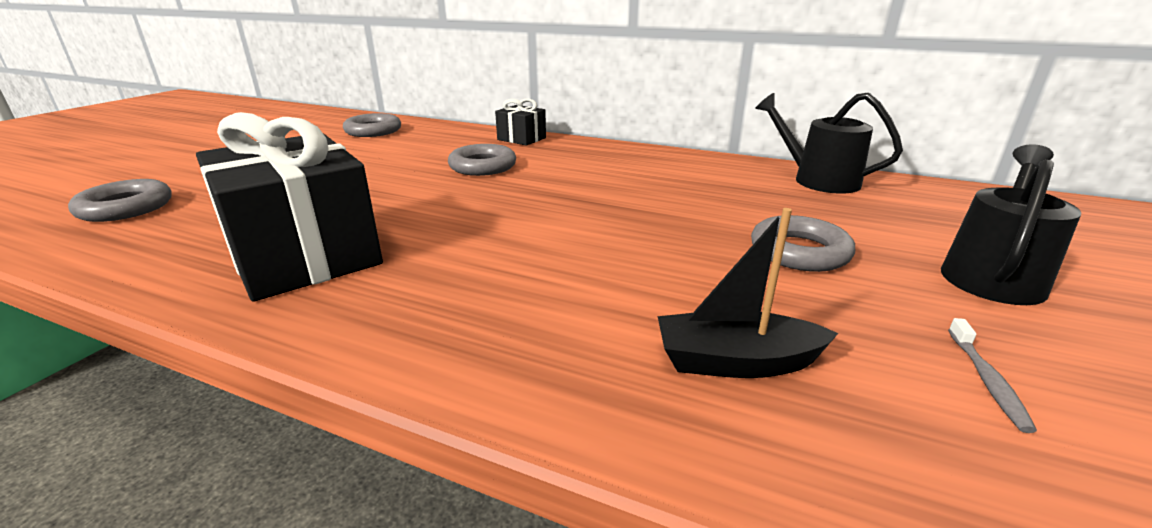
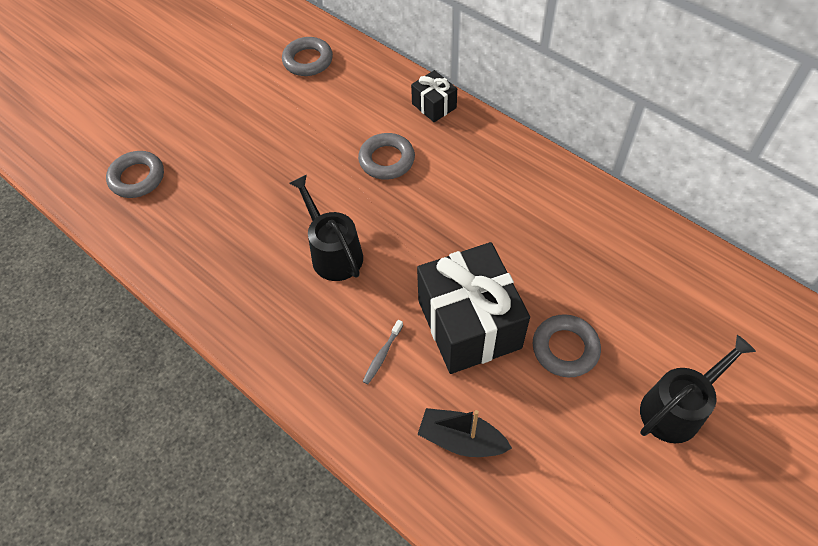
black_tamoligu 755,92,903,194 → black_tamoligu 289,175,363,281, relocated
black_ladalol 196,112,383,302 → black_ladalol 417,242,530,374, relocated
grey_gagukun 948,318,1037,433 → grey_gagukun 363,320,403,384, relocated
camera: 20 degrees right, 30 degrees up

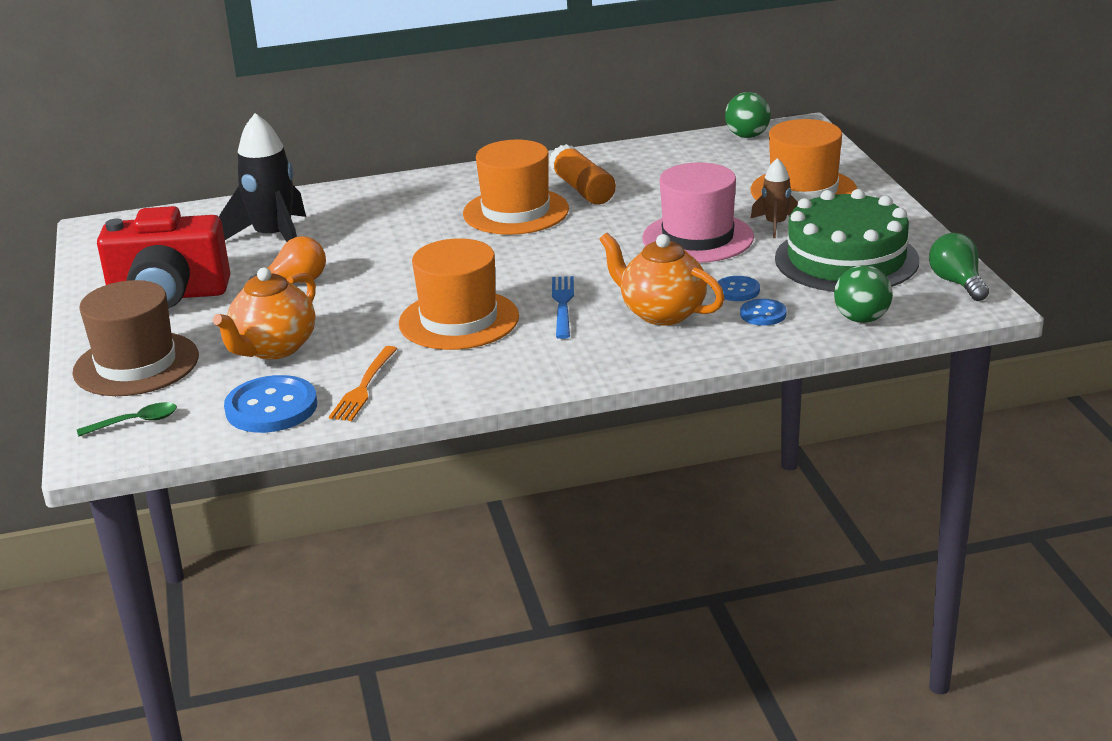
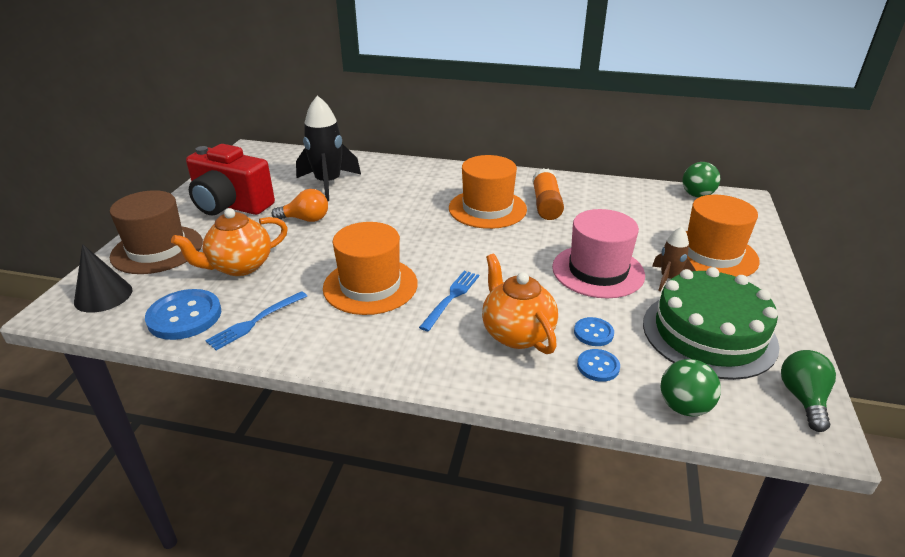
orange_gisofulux 329,346,397,421 → blue_gisofulux 205,291,307,350
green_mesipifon 77,402,177,436 → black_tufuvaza 74,244,132,313
camera: 25 degrees right, 5 degrees up

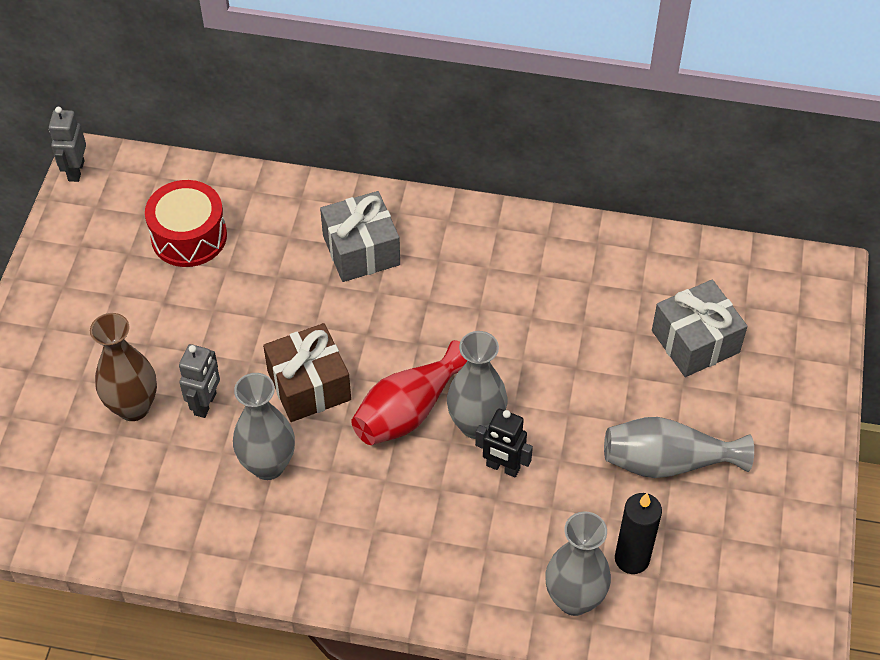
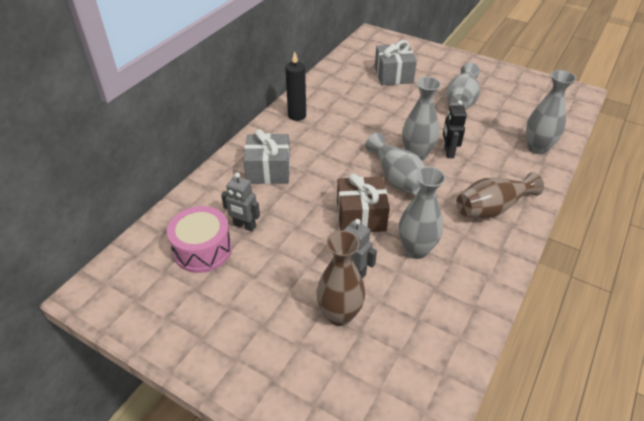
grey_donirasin 49,107,86,182 → grey_donirasin 221,173,260,232, relocated
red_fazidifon 145,180,227,267 → pink_fazidifon 167,206,232,273
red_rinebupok 351,340,467,445 → grey_rinebupok 365,133,425,195
black_donirasin 475,409,533,477 → black_donirasin 443,100,467,158, 135 degrees clockwise
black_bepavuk 615,493,662,574 → black_bepavuk 286,51,306,121, relocated
- → brown_rinebupok 456,172,544,218
camera: 70 degrees left, 10 degrees down

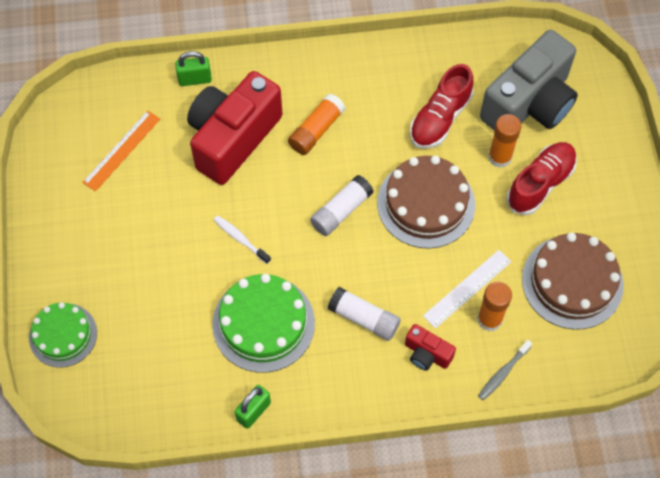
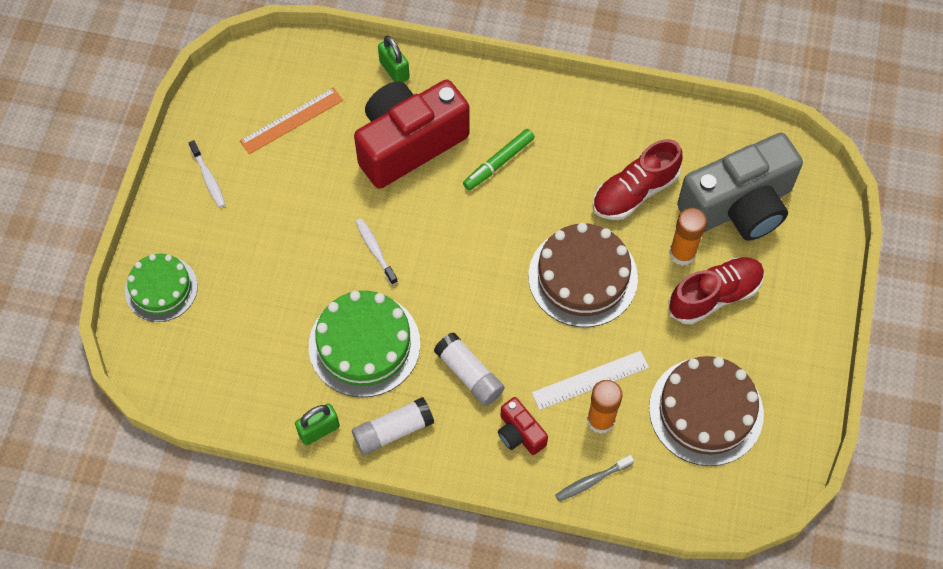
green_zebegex 175,51,212,86 → green_zebegex 378,36,410,82, 45 degrees clockwise
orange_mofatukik 288,94,346,155 → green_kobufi 463,129,535,190
white_mofatukik 310,175,373,236 → white_mofatukik 352,397,434,455, relocated
- → white_gagukun 189,140,226,208
camera: 20 degrees right, 0 degrees up

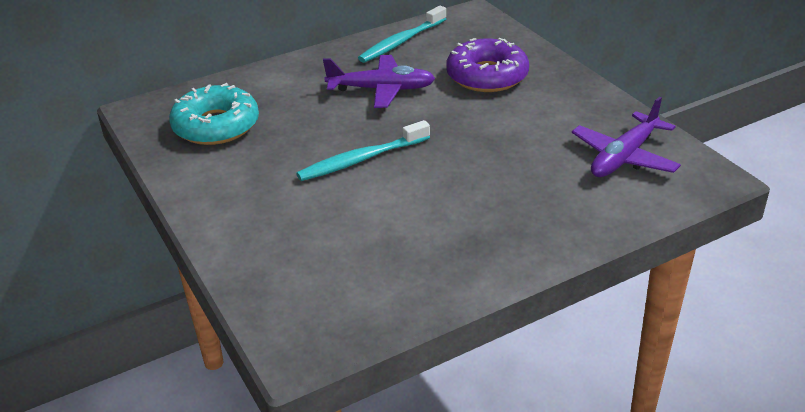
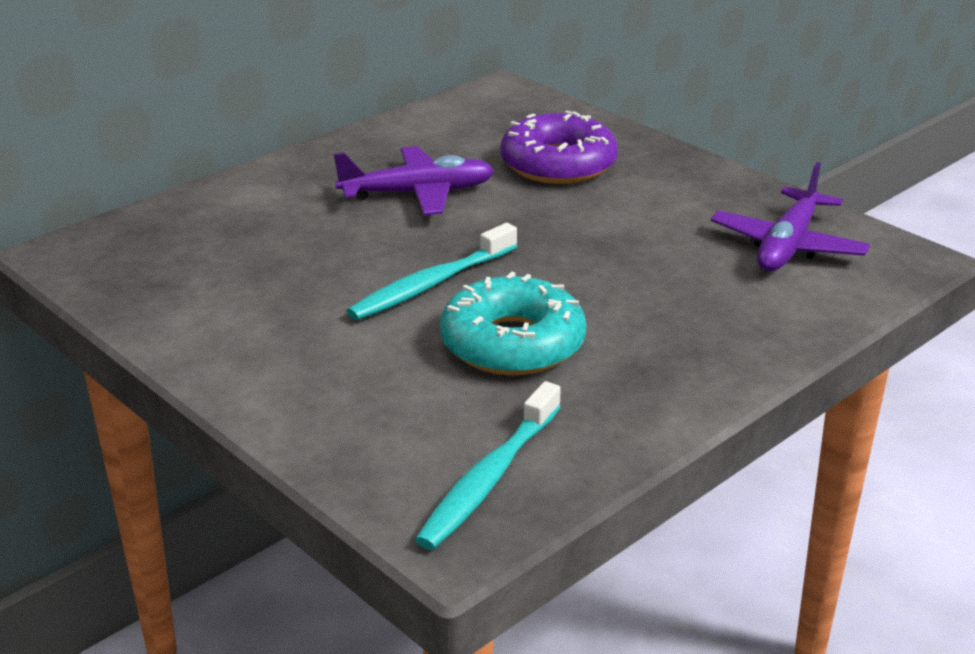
turquoise_gagukun 358,6,446,63 → turquoise_gagukun 415,381,561,550, relocated
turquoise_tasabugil 169,83,259,145 → turquoise_tasabugil 440,272,587,375, relocated
camera: 15 degrees left, 5 degrees down

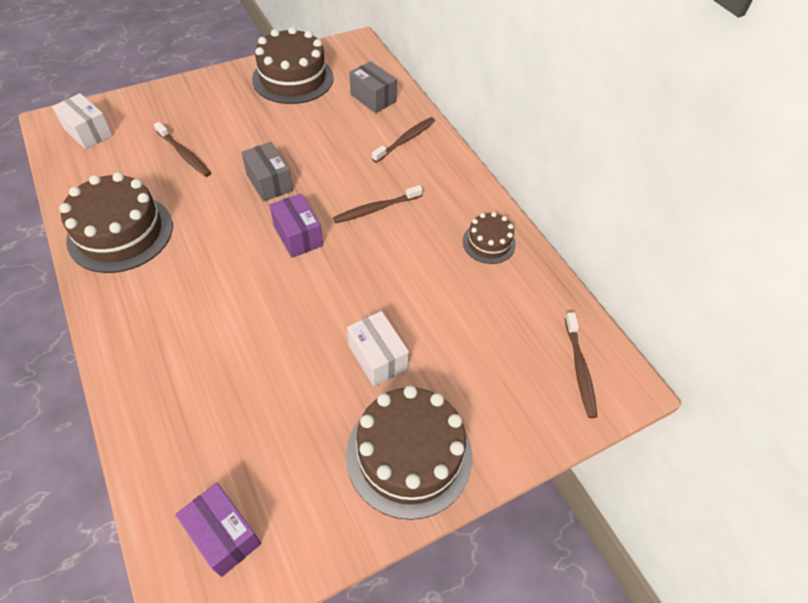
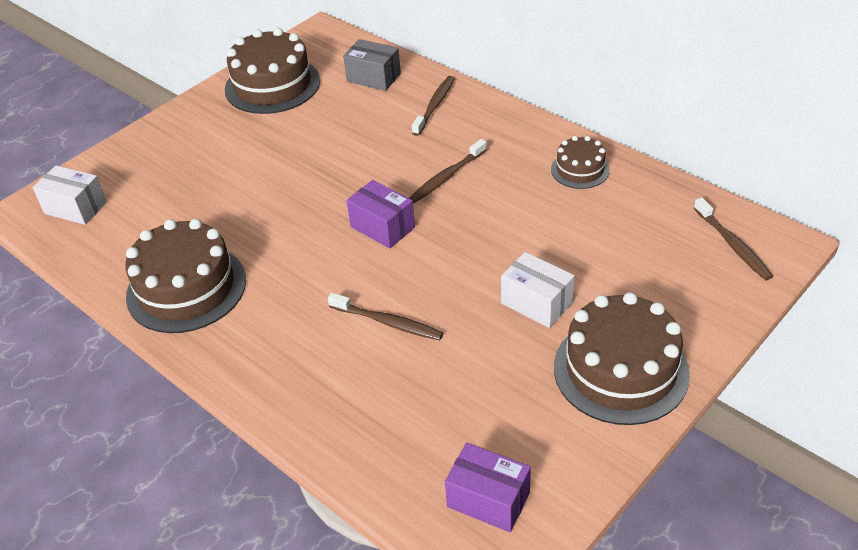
brown_gagukun 154,122,211,177 → brown_gagukun 328,293,443,341, relocated
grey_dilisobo 241,142,293,202 → -
camera: 15 degrees left, 10 degrees down

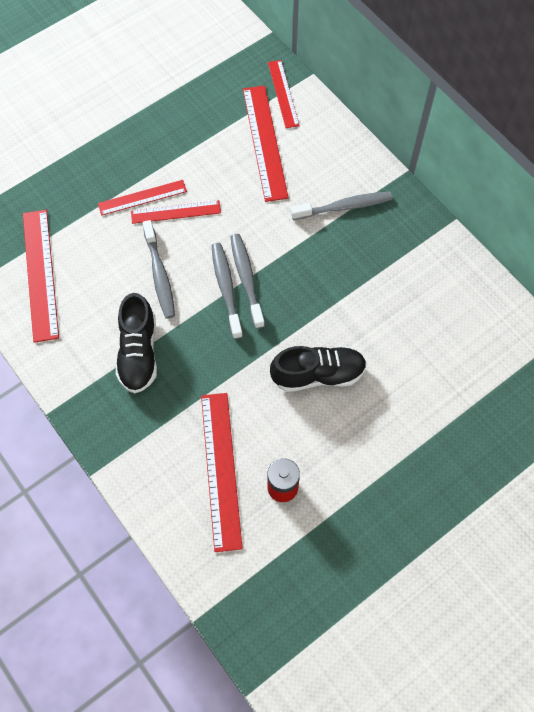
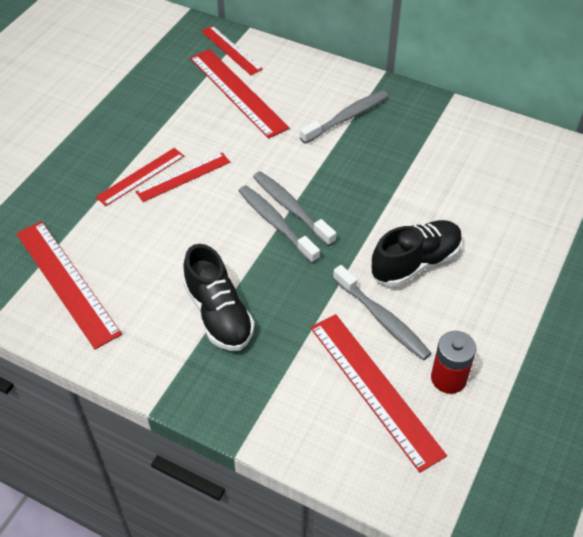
grey_gagukun 143,220,175,319 → grey_gagukun 333,265,432,360, relocated
camera: 25 degrees left, 15 degrees down

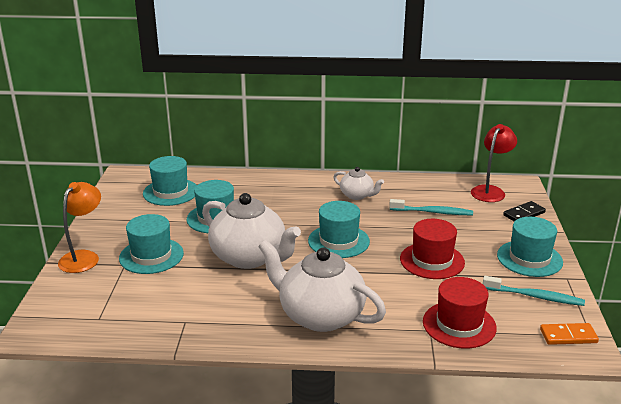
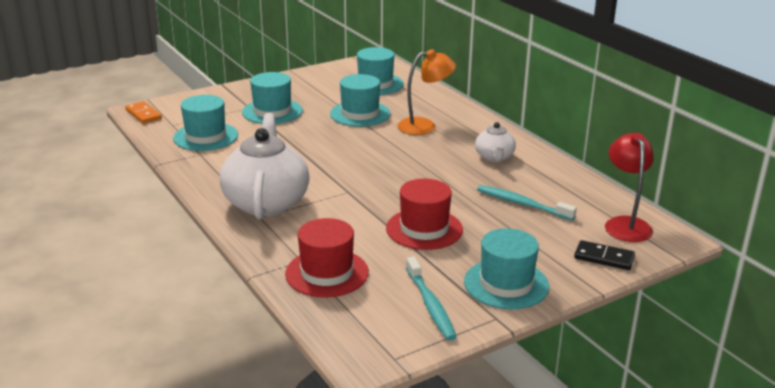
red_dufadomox 471,124,517,202 → red_dufadomox 605,133,654,242, 90 degrees counterclockwise
orange_dufadomox 58,182,101,273 → orange_dufadomox 397,49,456,135, relocated
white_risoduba 202,193,301,269 → -
turquoise_gagukun 389,199,473,215 → turquoise_gagukun 477,185,577,221, 150 degrees clockwise
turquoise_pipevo 308,201,370,258 → turquoise_pipevo 173,95,238,151, relocated
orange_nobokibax 540,323,599,345 → orange_nobokibax 125,101,162,124, relocated
camera: 55 degrees right, 0 degrees up

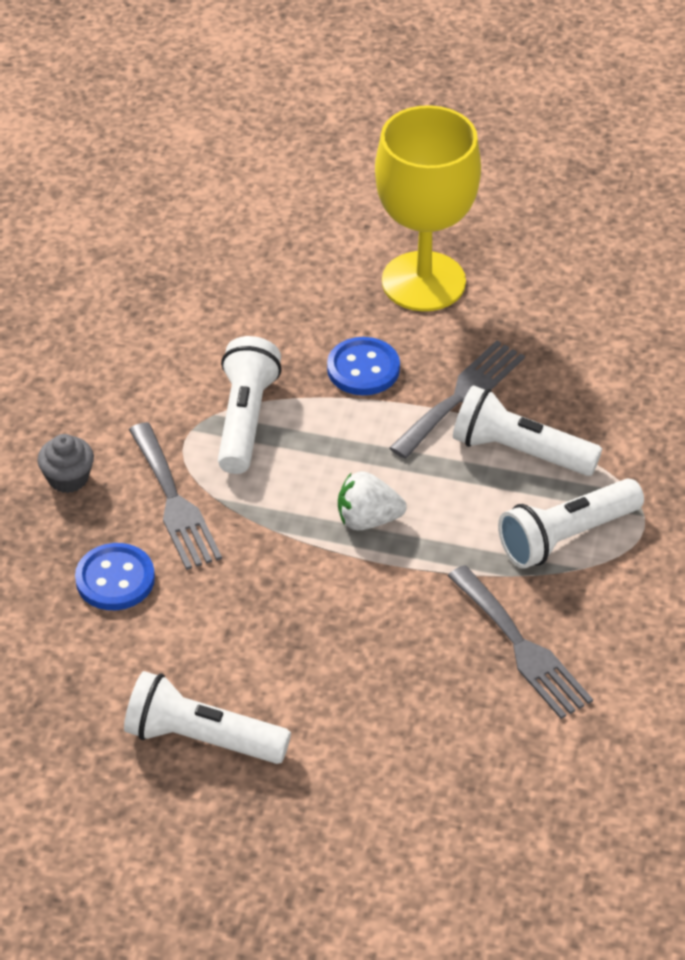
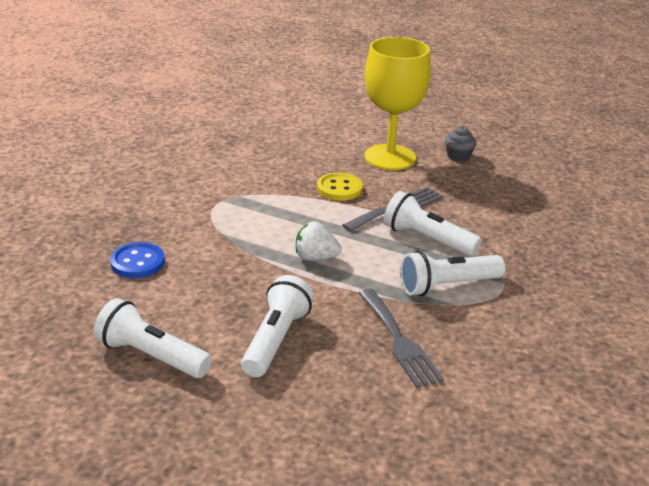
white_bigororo 218,336,282,474 → white_bigororo 241,275,314,377, relocated
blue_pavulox 327,337,400,395 → yellow_pavulox 317,173,363,201
grey_gisofulux 129,422,222,570 → -
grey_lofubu 37,434,94,493 → grey_lofubu 445,126,476,162, relocated
camera: 10 degrees right, 15 degrees down

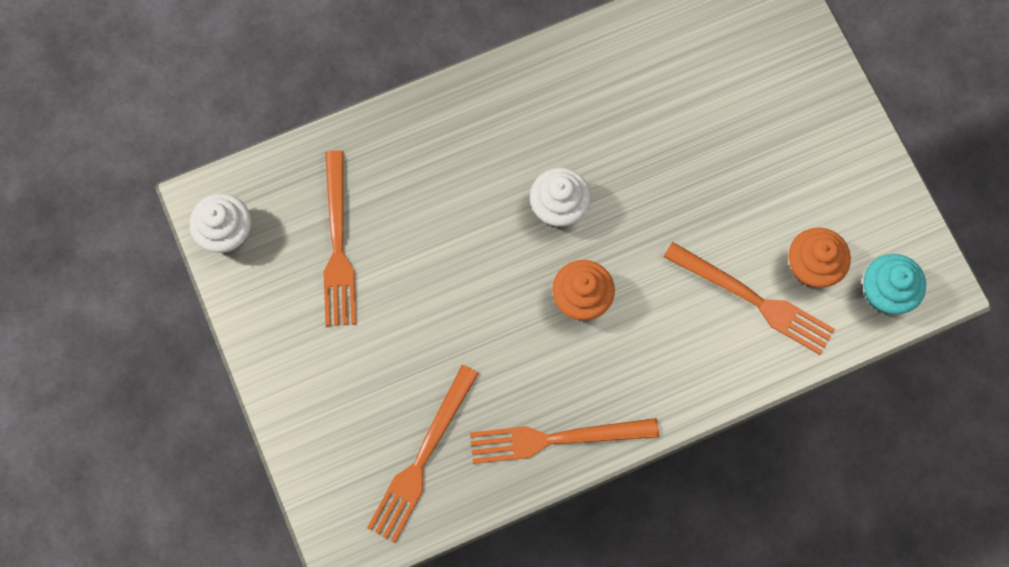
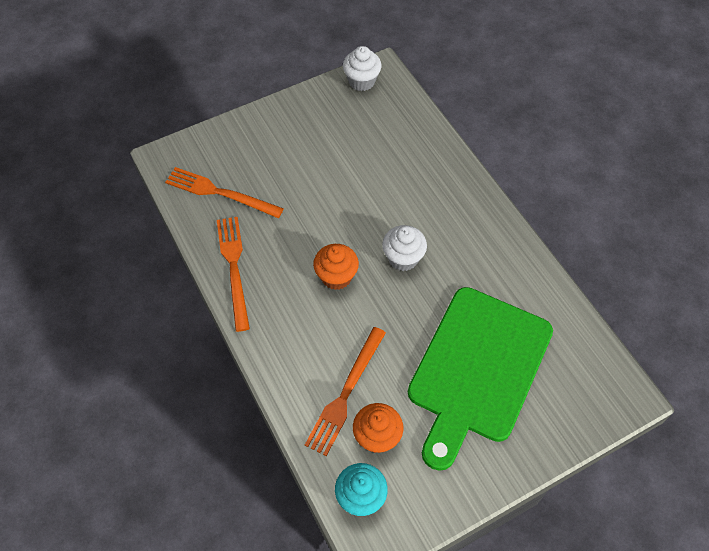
orange_gisofulux 323,150,356,326 → -
- → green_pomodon 408,287,553,471
camera: 85 degrees right, 15 degrees down

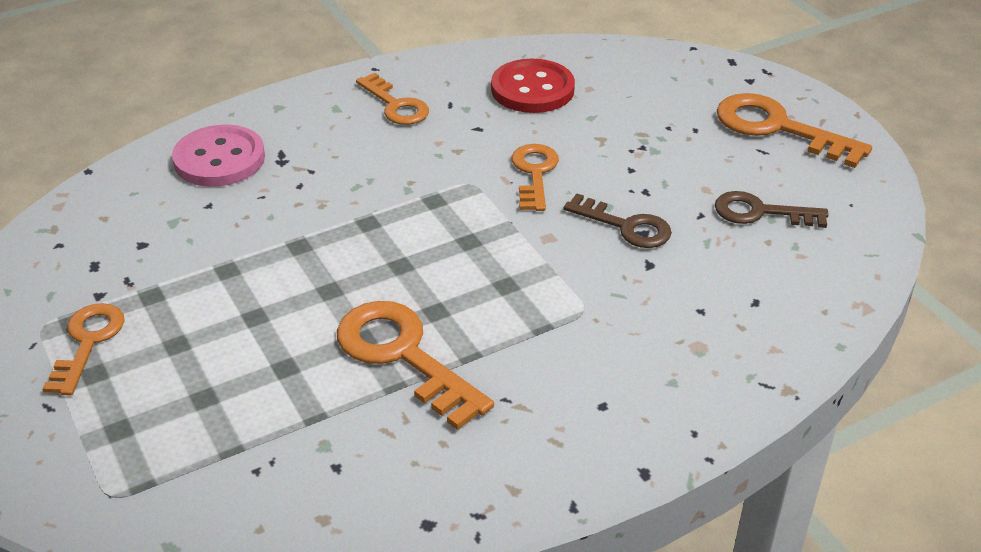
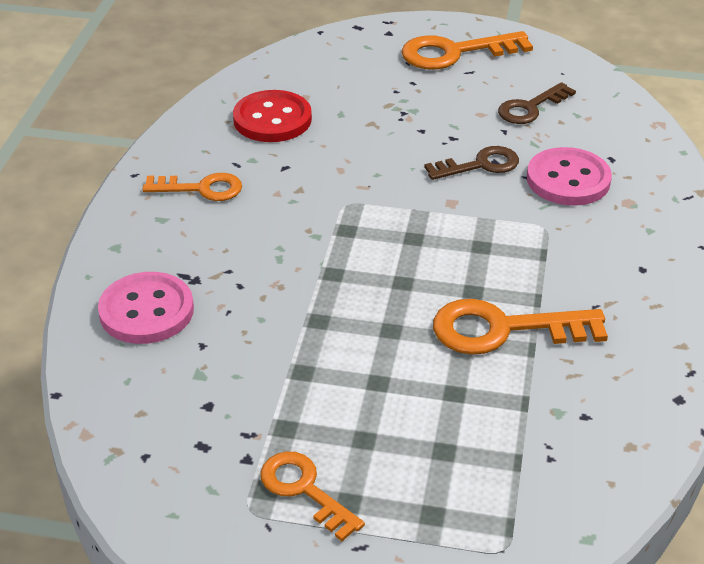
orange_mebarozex 512,144,559,211 → -
- → pink_pavulox 527,147,612,206
camera: 50 degrees left, 0 degrees up

